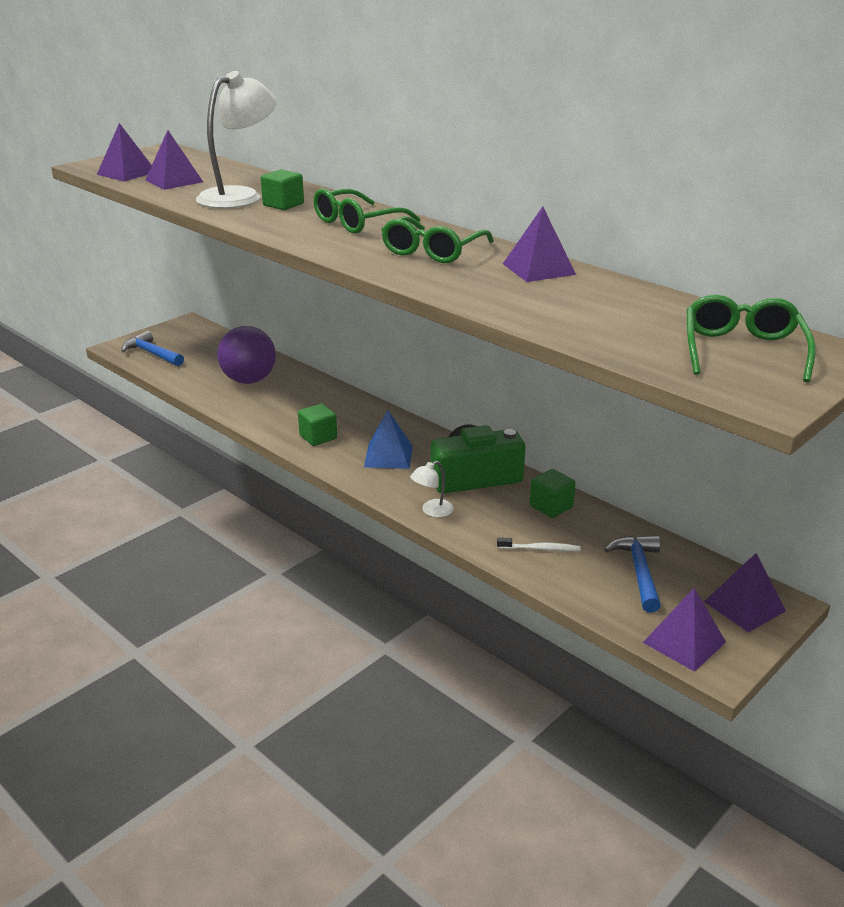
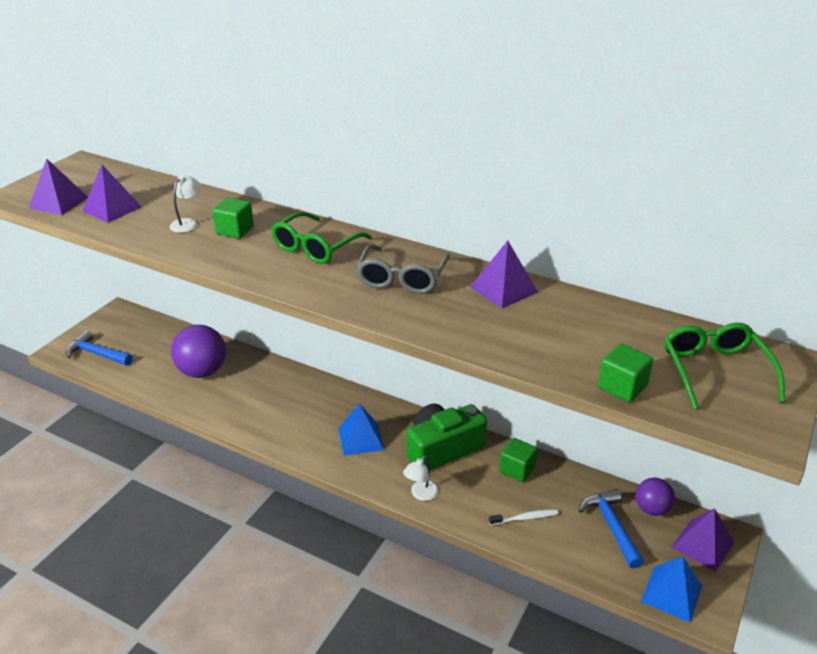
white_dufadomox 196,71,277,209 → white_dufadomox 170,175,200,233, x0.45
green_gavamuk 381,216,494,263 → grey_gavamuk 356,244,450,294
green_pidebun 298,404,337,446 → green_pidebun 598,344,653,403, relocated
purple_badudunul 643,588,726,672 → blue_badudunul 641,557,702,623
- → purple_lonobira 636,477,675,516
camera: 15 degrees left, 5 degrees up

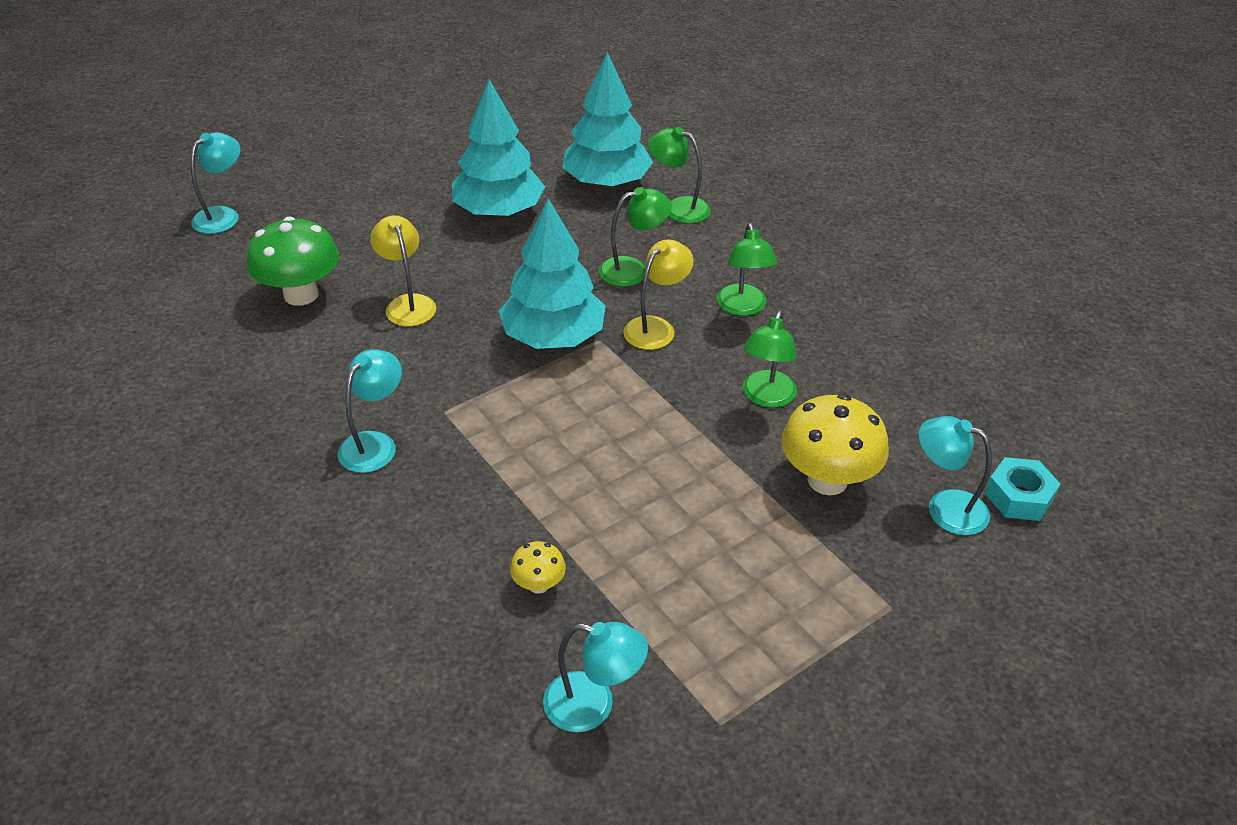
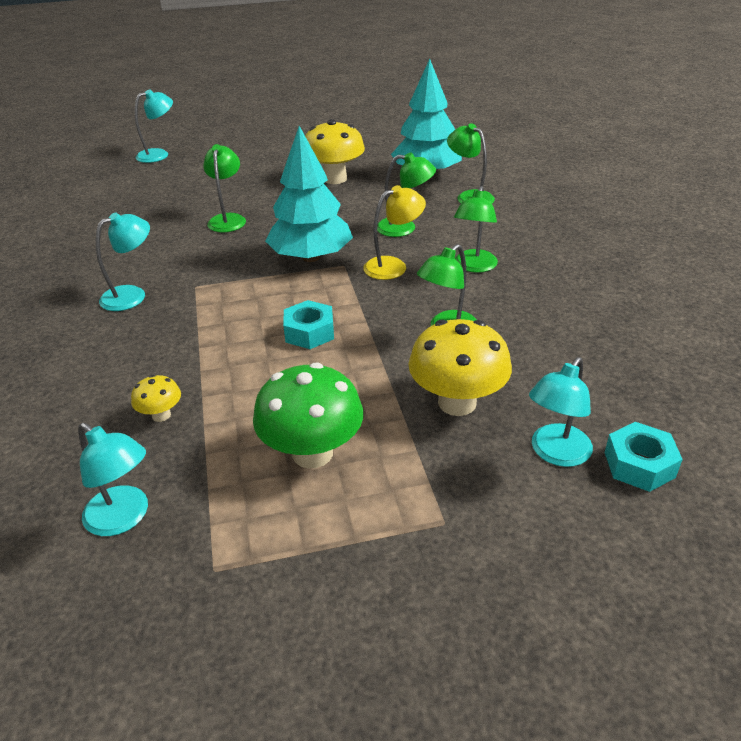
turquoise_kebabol 452,79,545,217 → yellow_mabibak 305,119,365,184
yellow_dufadomox 370,215,436,326 → green_dufadomox 203,144,246,232
green_mabibak 247,217,339,306 → green_mabibak 253,363,363,468, relocated
turquoise_dufadomox 919,416,992,535 → turquoise_dufadomox 529,357,593,467, 105 degrees counterclockwise
- → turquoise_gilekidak 283,300,334,349
camera: 25 degrees right, 5 degrees down

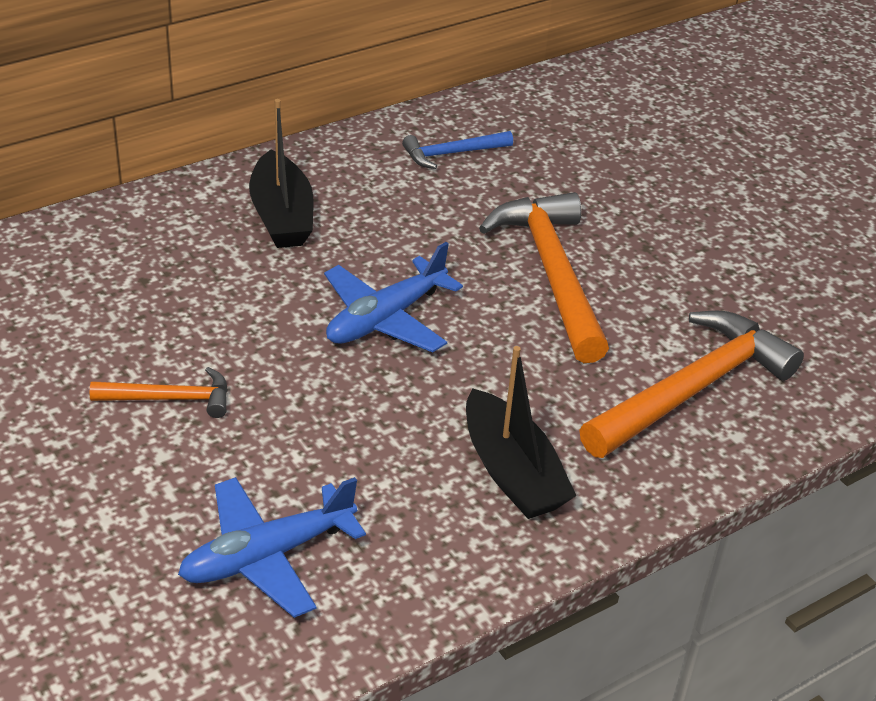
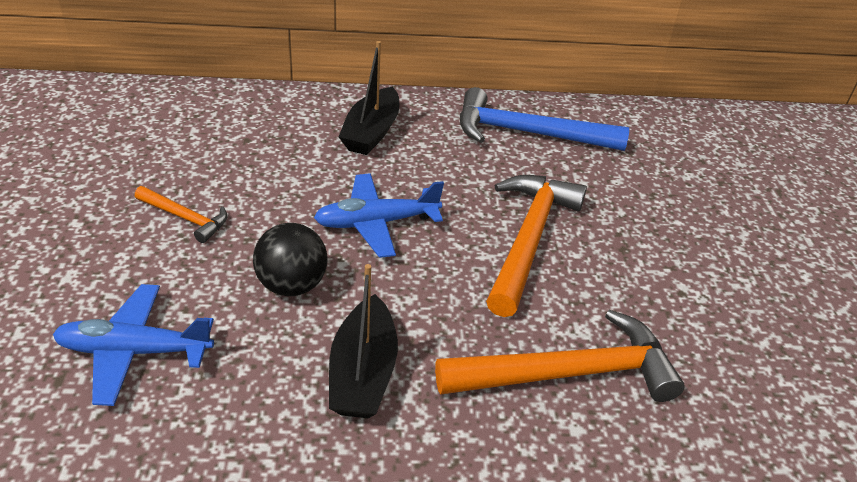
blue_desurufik 402,131,513,169 → blue_desurufik 460,87,629,151, x1.96
- → black_lonobira 253,223,328,296
camera: 30 degrees right, 0 degrees up

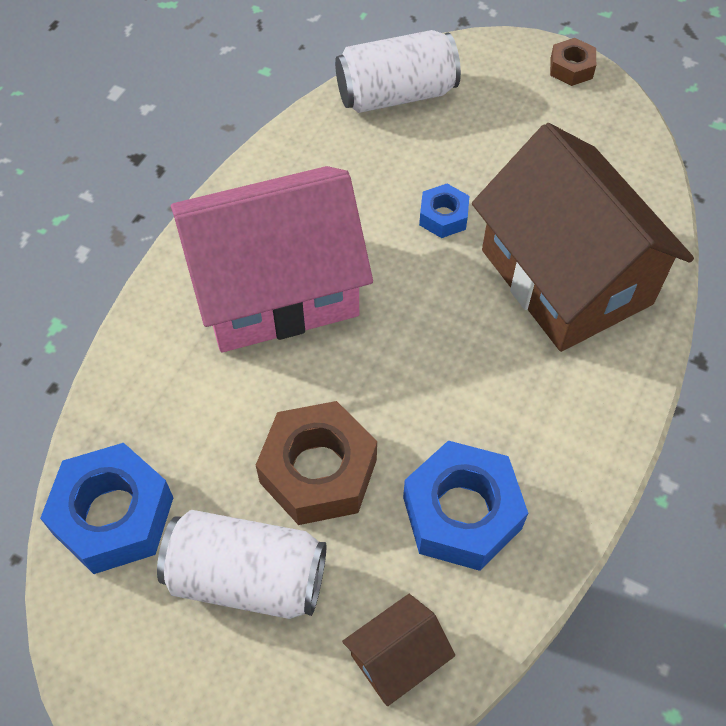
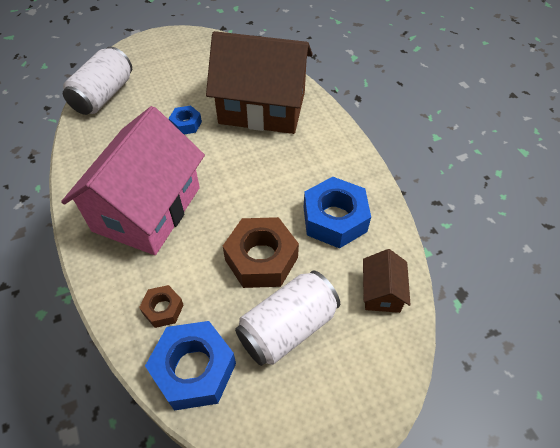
brown_gilekidak 550,38,596,86 → brown_gilekidak 139,285,183,328, relocated
camera: 50 degrees left, 5 degrees down

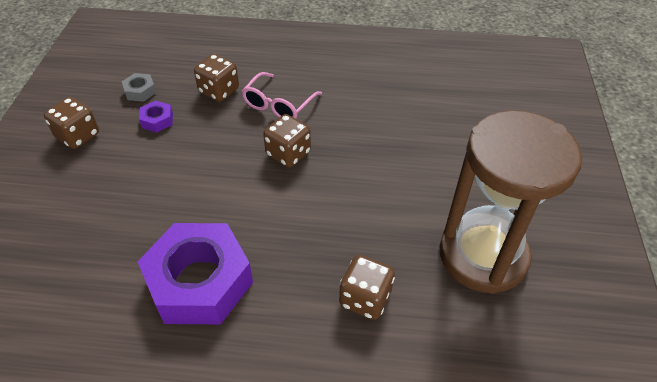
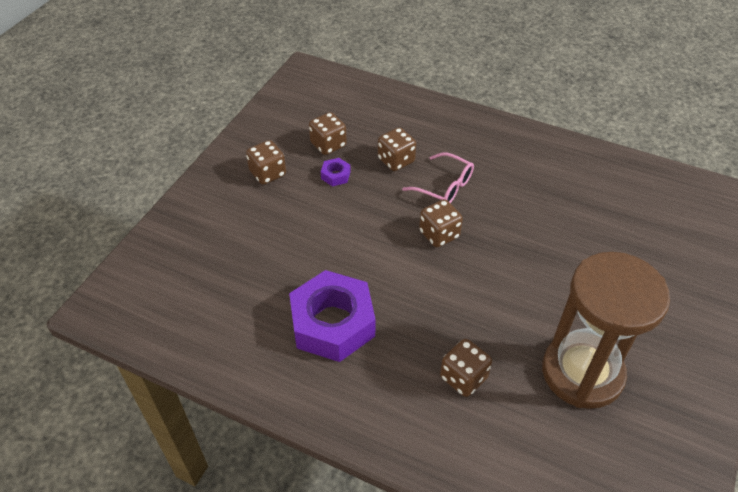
pink_gavamuk 241,72,322,119 → pink_gavamuk 402,153,474,203, 105 degrees counterclockwise
grey_gilekidak 122,73,156,102 → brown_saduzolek 309,112,347,155
camera: 20 degrees right, 0 degrees up

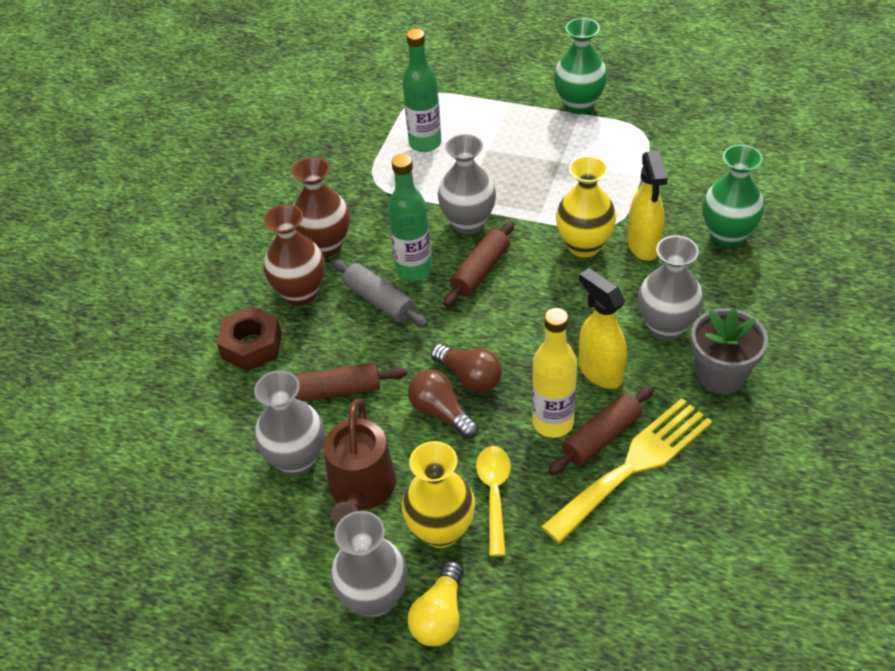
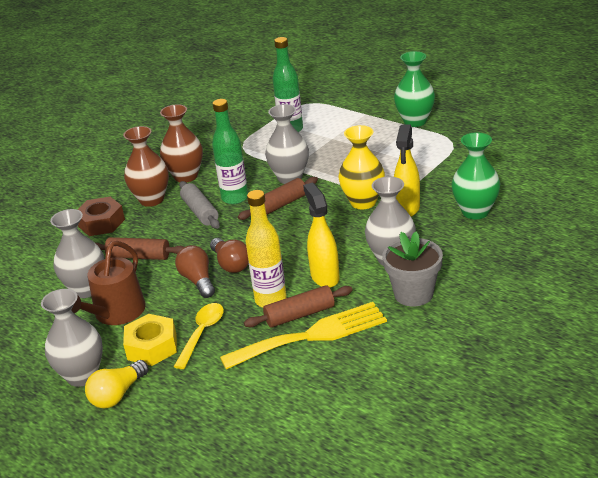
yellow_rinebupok 401,441,475,548 → yellow_gilekidak 123,314,177,366
camera: 20 degrees right, 15 degrees down

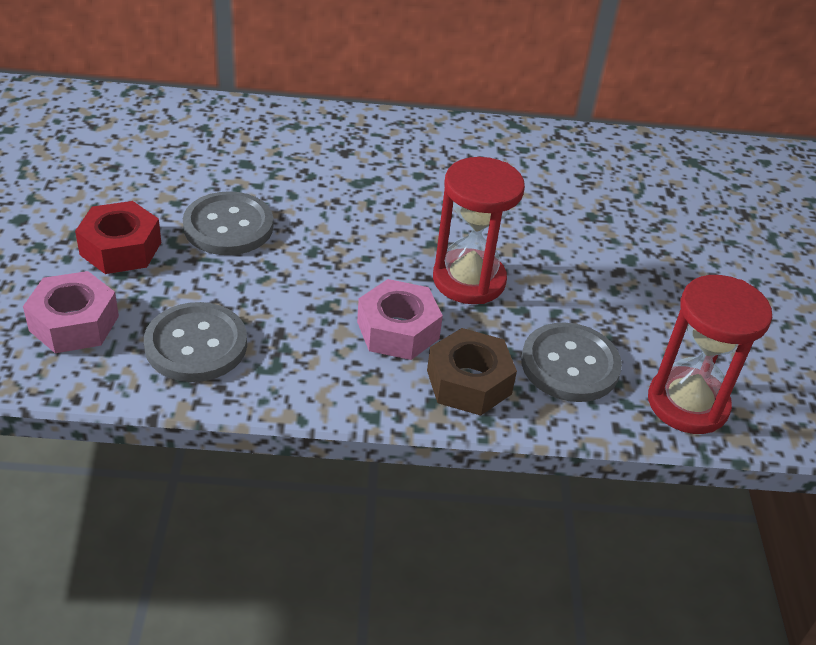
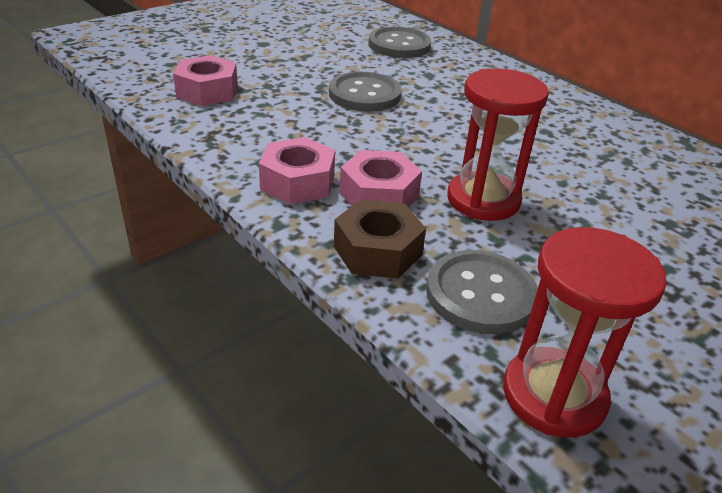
red_gilekidak 75,201,161,274 → -
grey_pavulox 144,302,247,382 → grey_pavulox 369,27,431,58, relocated
- → pink_gilekidak 259,137,335,205
camera: 50 degrees right, 5 degrees down

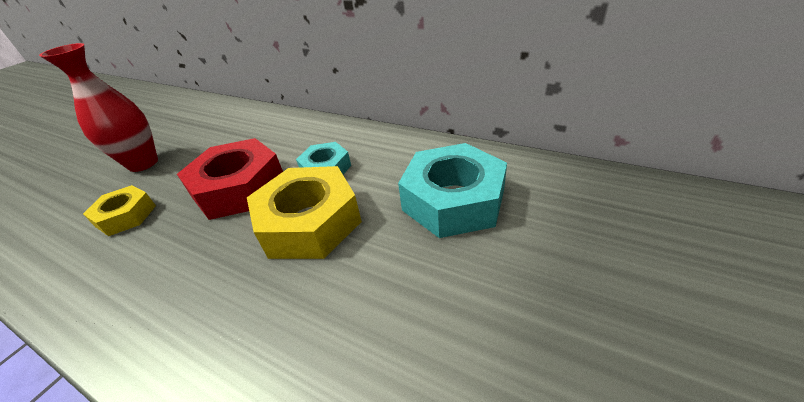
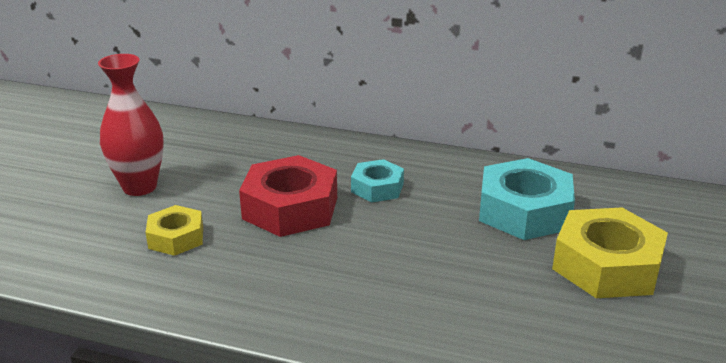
yellow_gilekidak 247,166,362,259 → yellow_gilekidak 552,207,668,298, relocated
camera: 15 degrees left, 10 degrees down

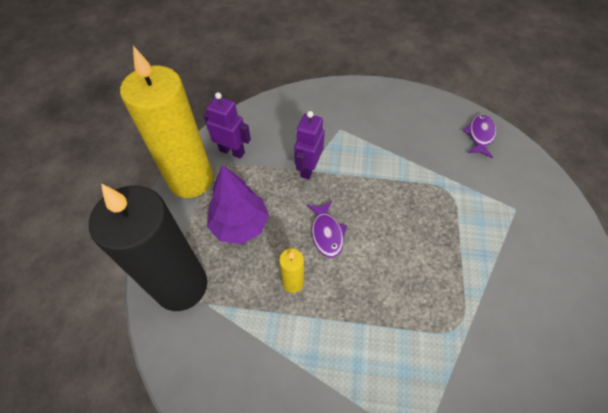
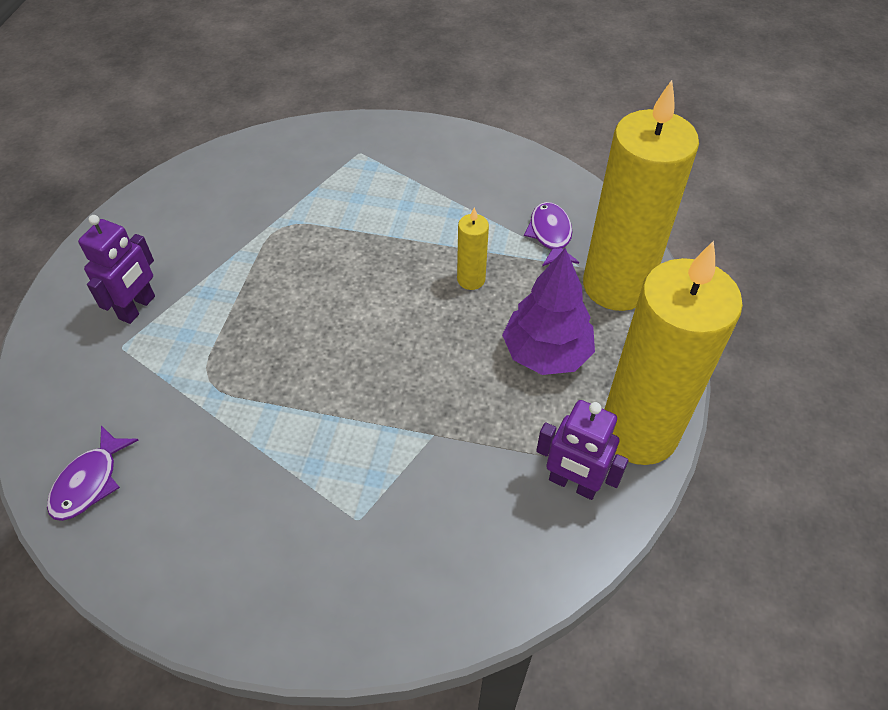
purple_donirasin 294,111,325,180 → purple_donirasin 78,215,155,324, relocated
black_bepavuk 89,183,207,311 → yellow_bepavuk 583,80,699,311
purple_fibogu 307,201,347,258 → purple_fibogu 524,202,579,267, relocated
camera: 175 degrees left, 5 degrees down

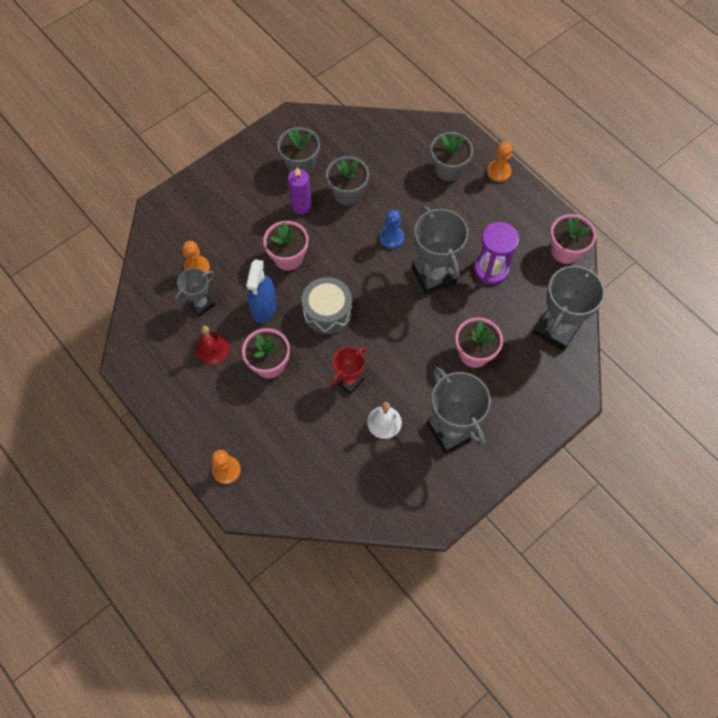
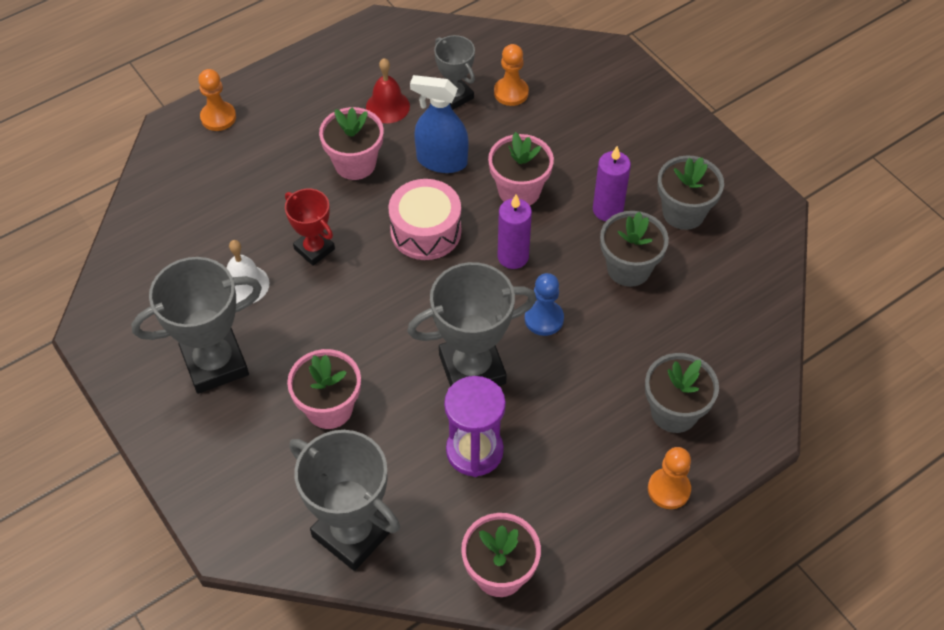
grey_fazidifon 301,277,352,334 → pink_fazidifon 389,179,461,260
- → purple_bepavuk 497,194,532,269
camera: 95 degrees right, 10 degrees down

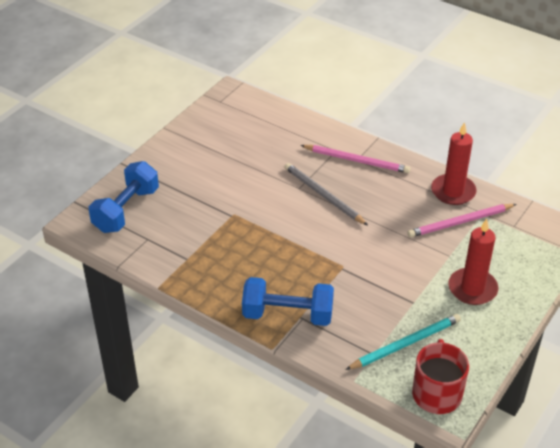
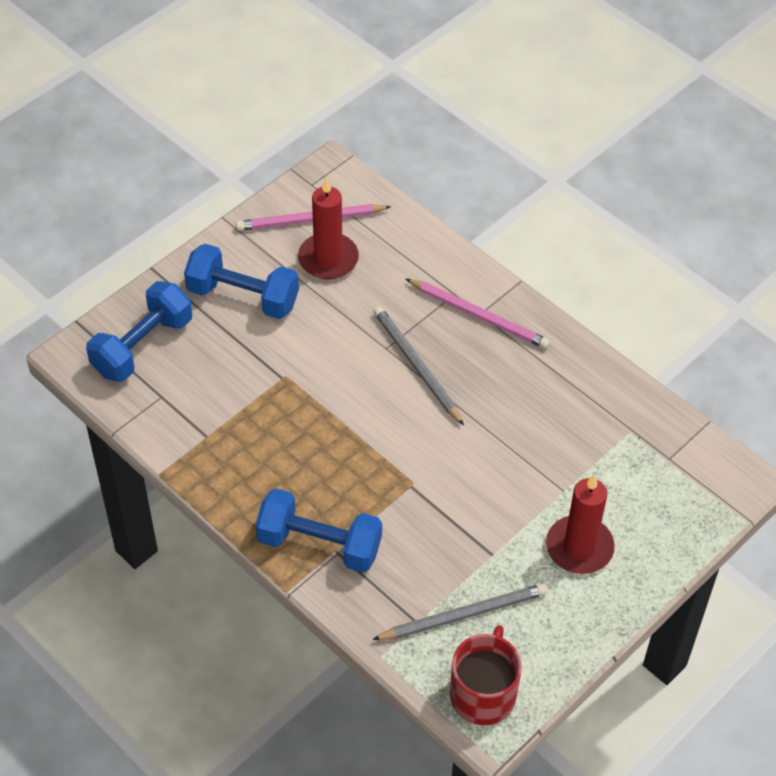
red_bepavuk 431,122,476,205 → red_bepavuk 298,177,359,279, relocated
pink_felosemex 407,204,516,238 → pink_felosemex 236,204,391,231, relocated
turquoise_felosemex 345,314,461,370 → grey_felosemex 372,583,547,640
- → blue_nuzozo 184,244,299,319
camera: 10 degrees right, 10 degrees up

